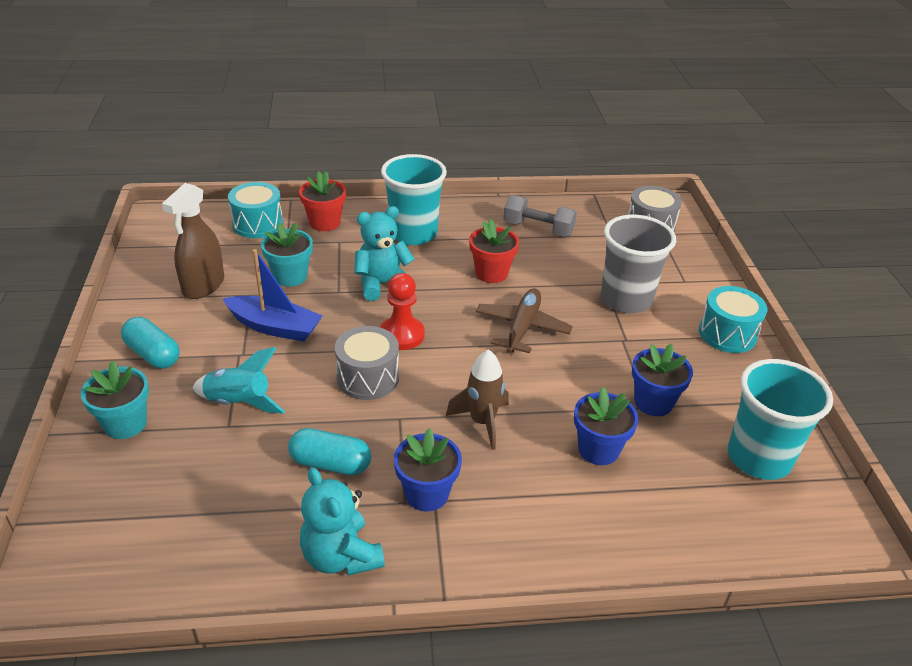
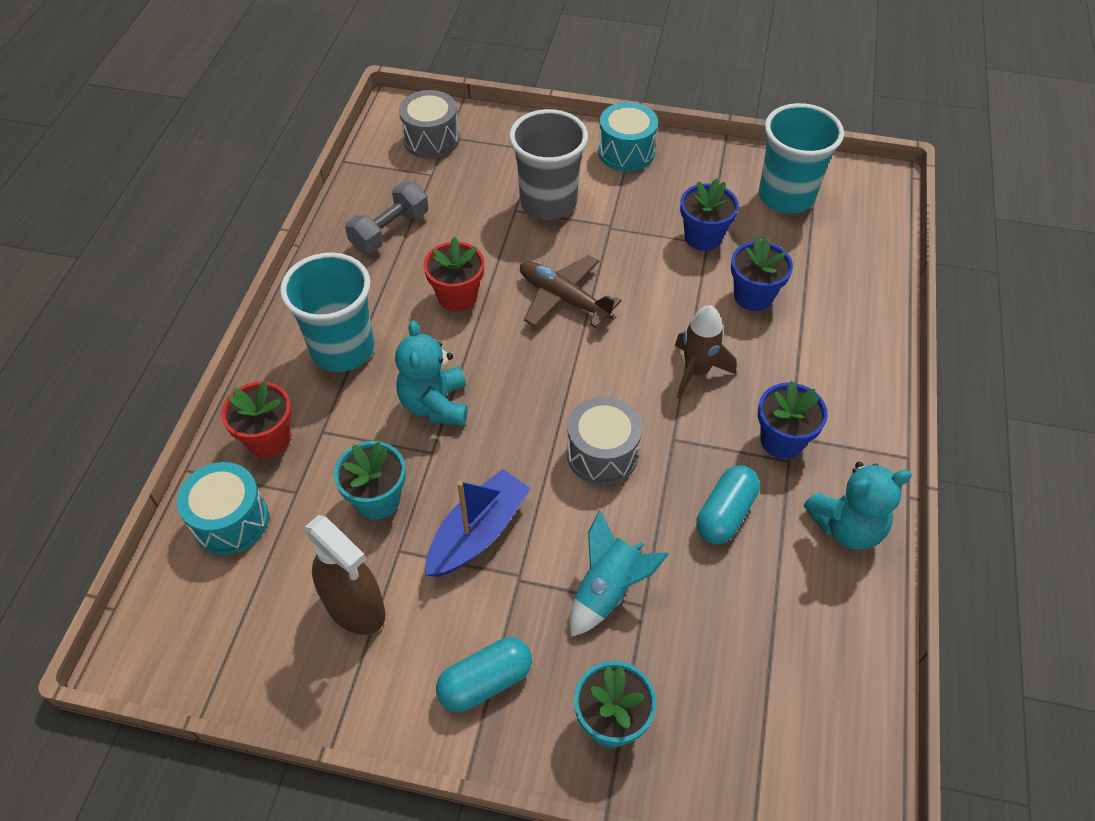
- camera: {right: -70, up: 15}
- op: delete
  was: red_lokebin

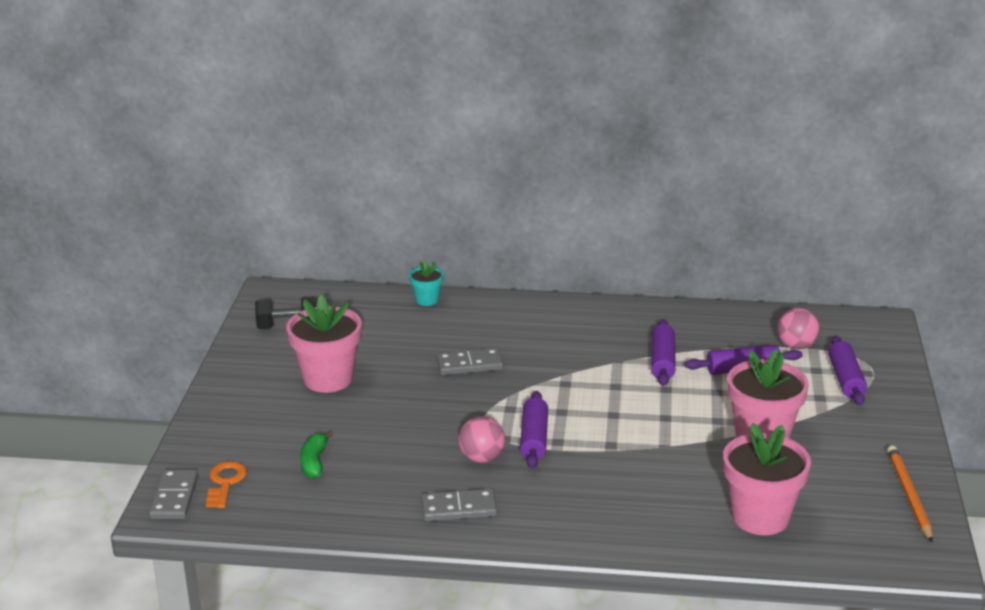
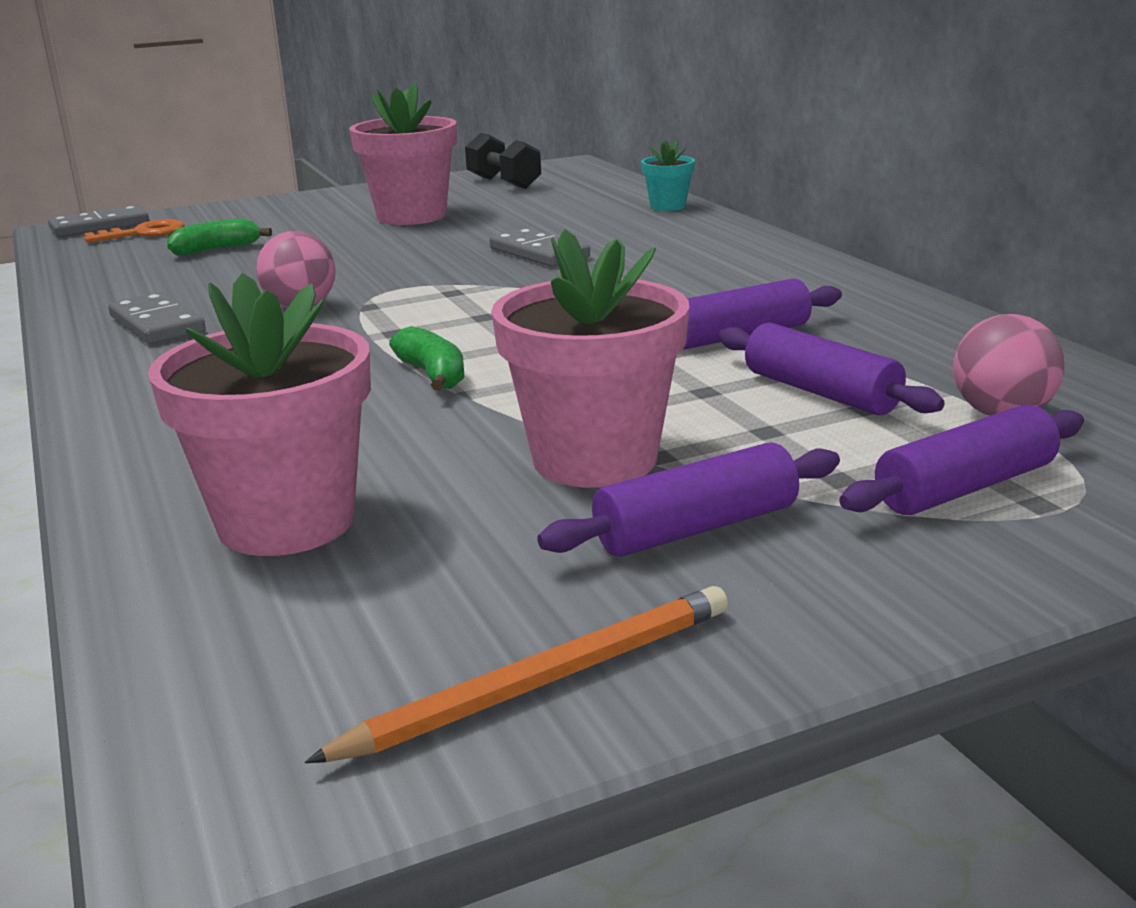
- camera: {right: 60, up: -5}
- op: move
  was: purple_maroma (1st from left)
- op: insert
  now: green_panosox (2nd from left)

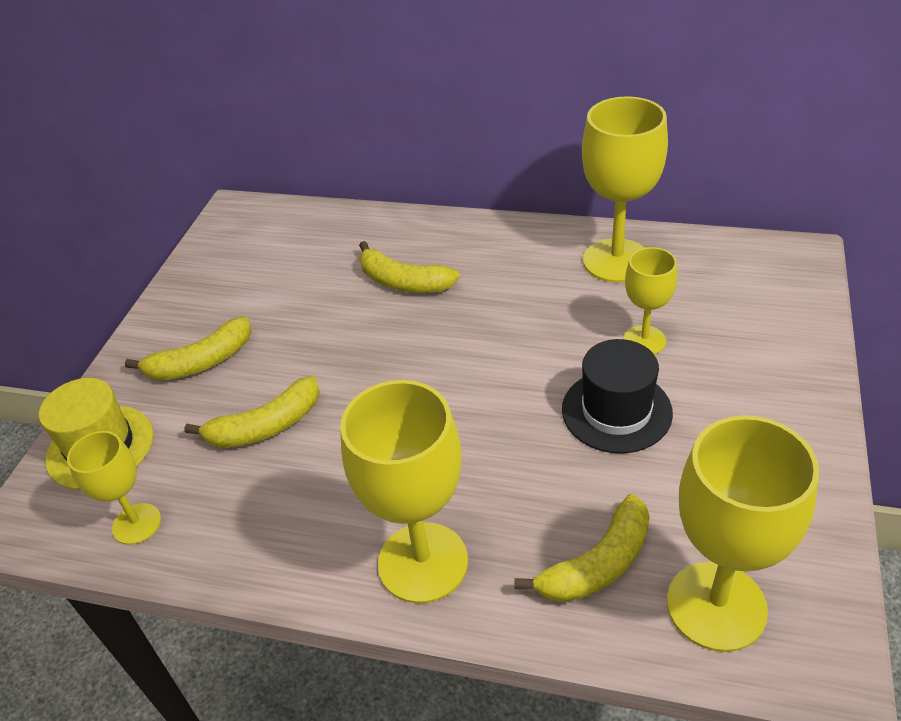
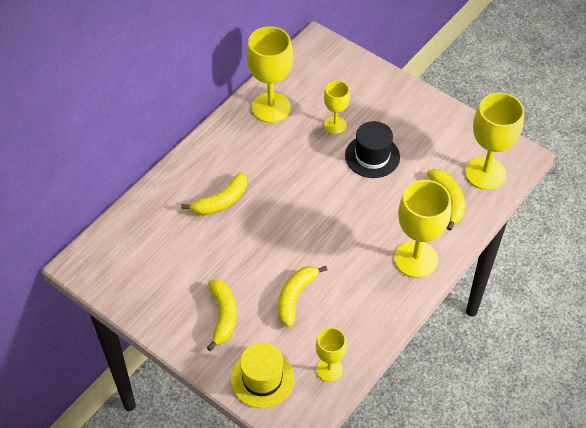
- camera: {right: -70, up: 10}
- op: rotate
  was: yellow_panosox (2nd from left in the first image)
  clockwise: -150

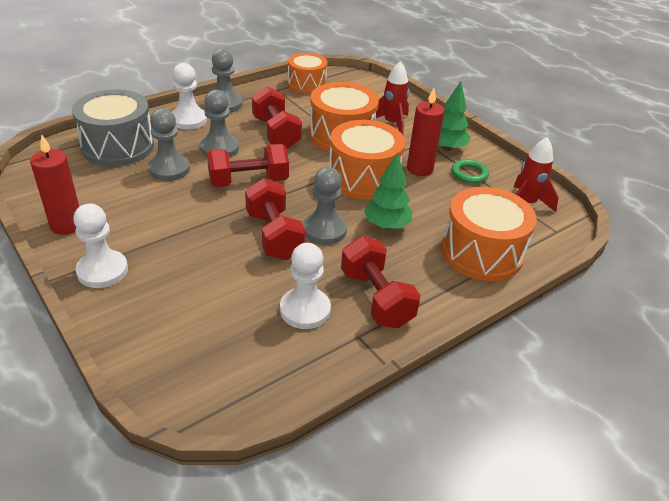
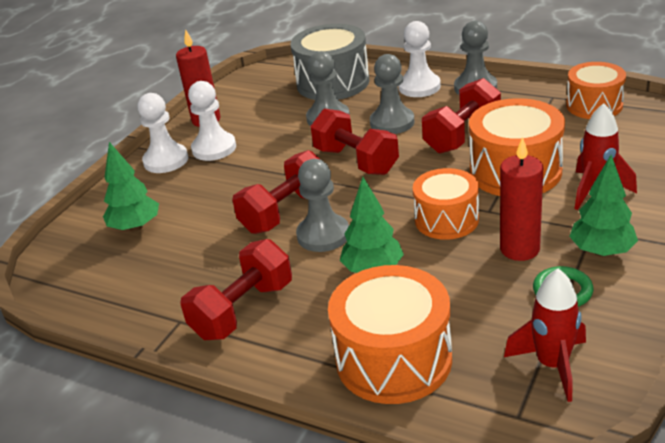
- camera: {right: 70, up: -5}
- op: move
  was: white_lokebin (3rd from left in the first image)
  now: white_lokebin (2nd from left)
- op: resize
  was: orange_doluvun (3rd from left in the first image)
  ratio: 0.66
- op: insert
  now: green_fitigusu (1st from left)

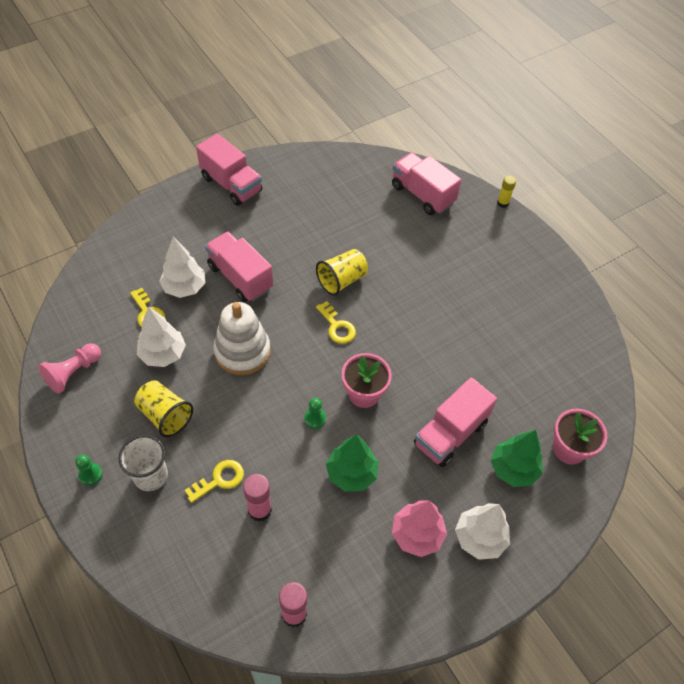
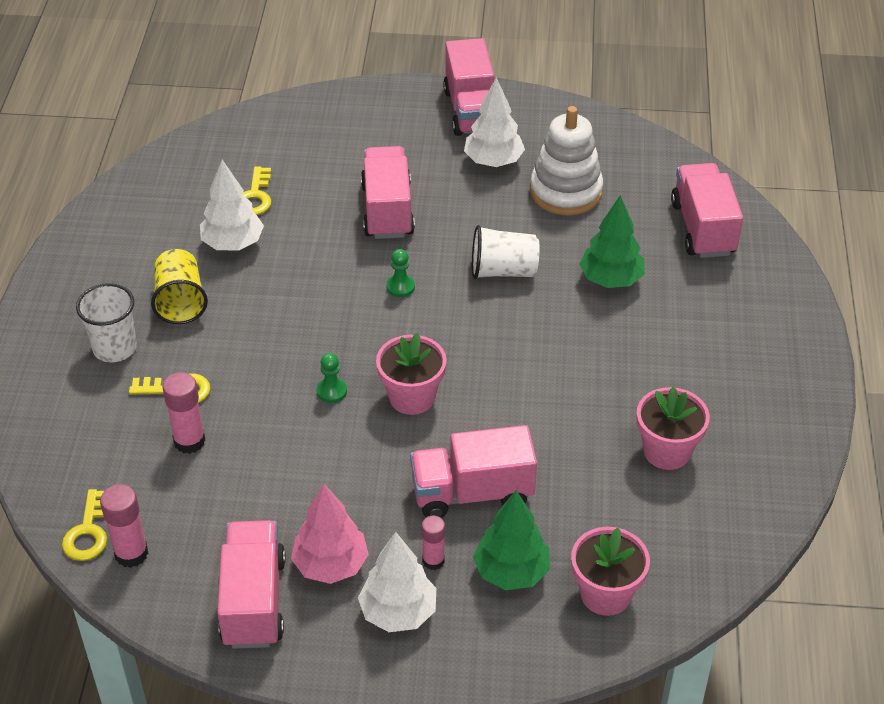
- camera: {right: 40, up: -10}
- op: delete
  was: pink_lokebin
- op: move
  was: green_lokebin (1st from left in the first image)
  now: green_lokebin (2nd from left)
- op: move
  was: white_fitigusu (2nd from left in the first image)
  now: white_fitigusu (3rd from left)
- op: move
  was: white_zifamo
- op: recolor
  was: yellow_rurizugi (2nd from left)
  now: white_rurizugi (2nd from left)
- op: move
  was: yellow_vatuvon (3rd from left in the first image)
  now: yellow_vatuvon (1st from left)
- op: move
  was: green_fitigusu (1st from left in the first image)
  now: green_fitigusu (2nd from left)
- op: delete
  was: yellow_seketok
- op: insert
  now: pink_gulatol (1st from left)
- op: insert
  now: pink_seketok (3rd from left)
- op: insert
  now: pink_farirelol (3rd from left)

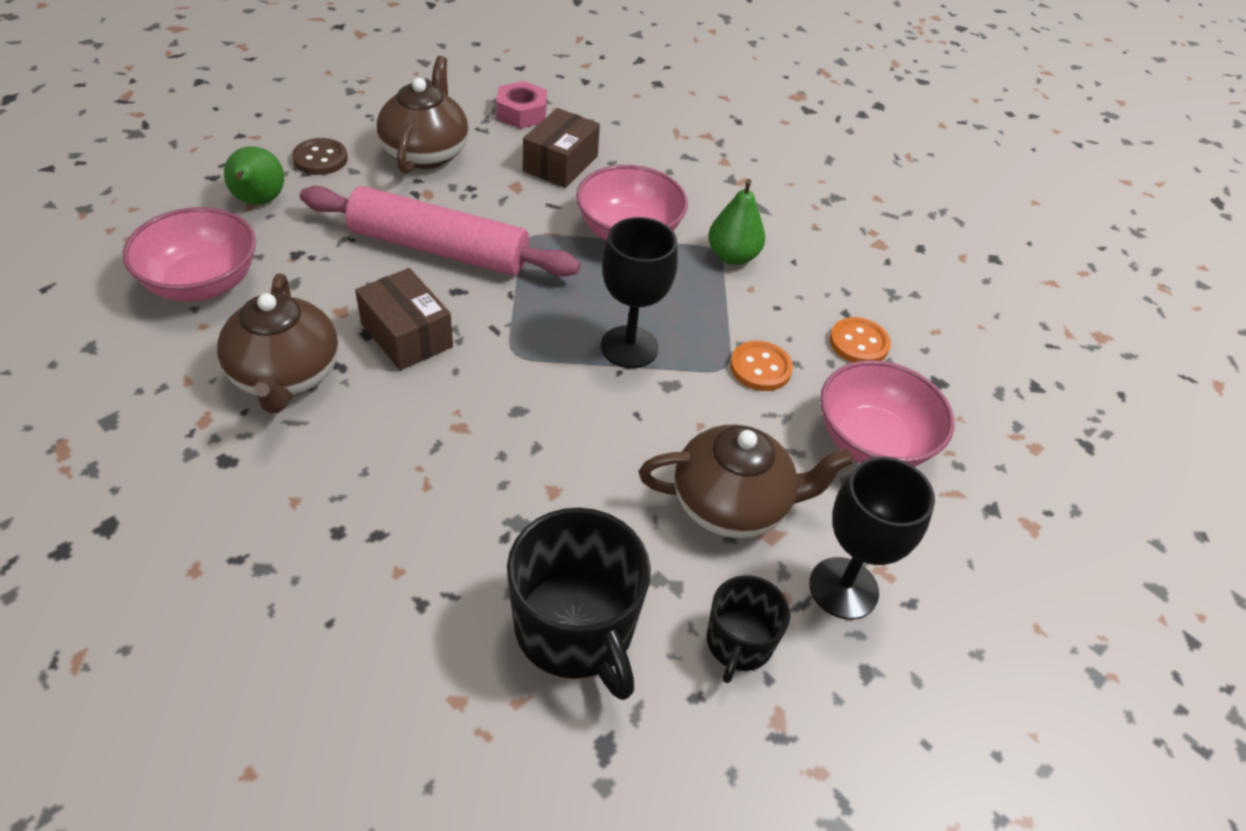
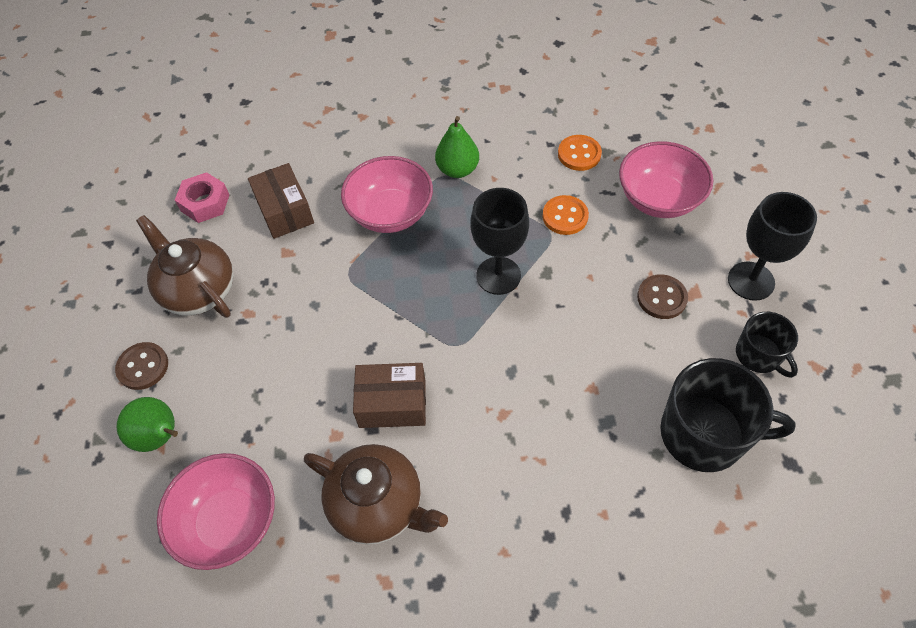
- camera: {right: -45, up: 10}
- op: delete
  was: pink_maroma
- op: replace
  was: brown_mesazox (3rd from left)
  now: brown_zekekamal (2nd from left)

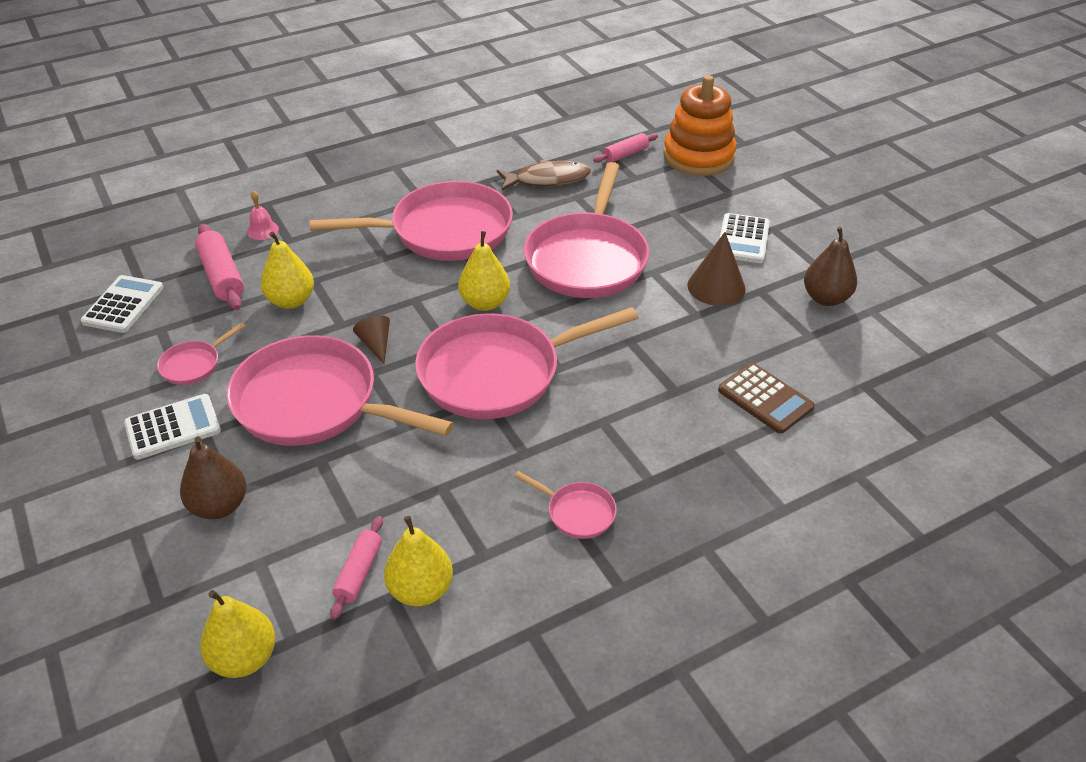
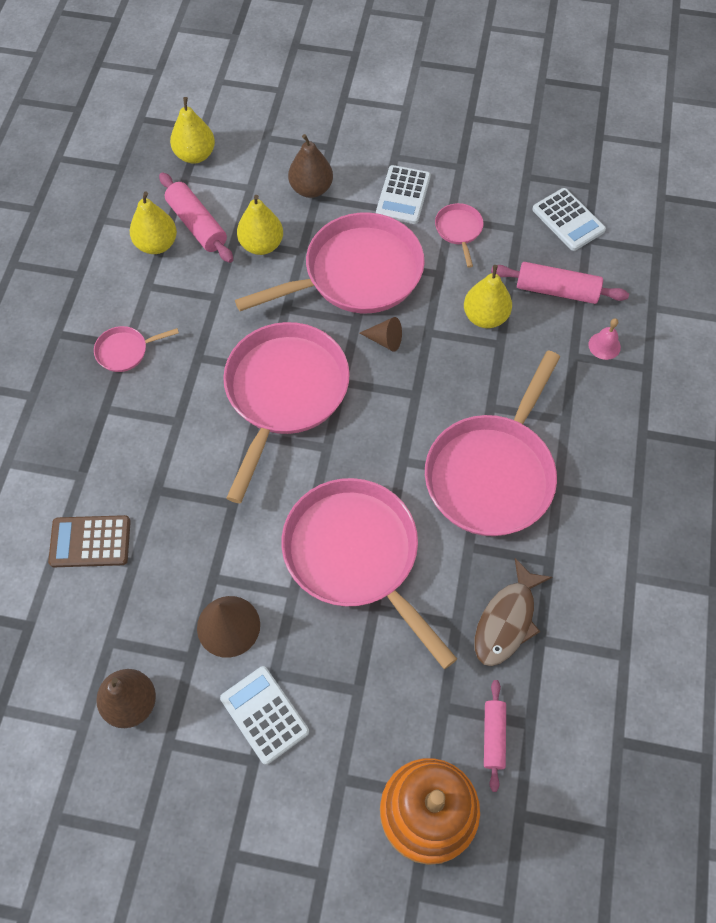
- camera: {right: 130, up: 20}
- op: resize
  was: pink_maroma (2nd from left in the first image)
  ratio: 1.56
- op: move
  was: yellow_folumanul (4th from left in the first image)
  now: yellow_folumanul (3rd from left)

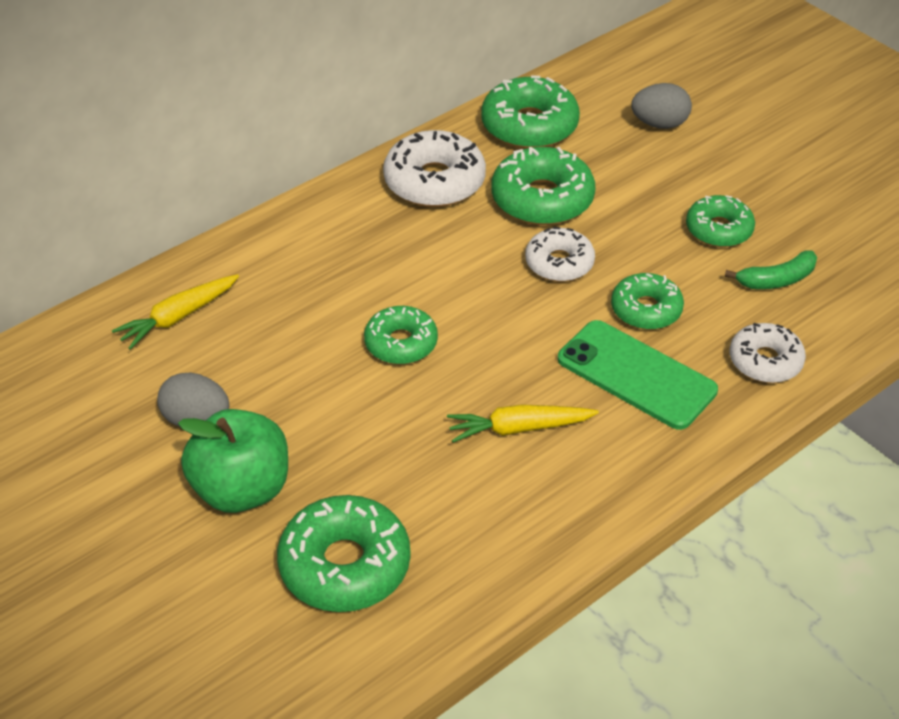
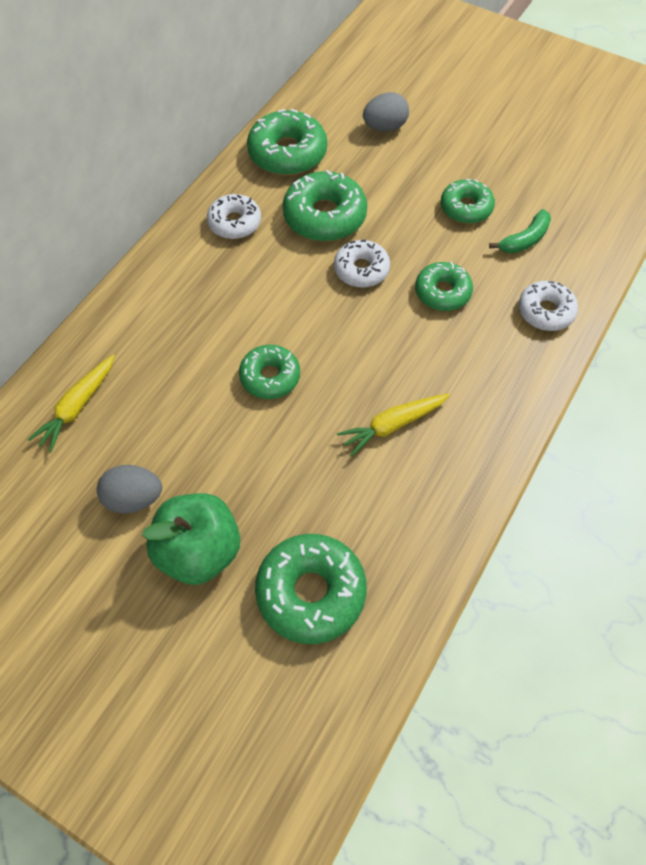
- camera: {right: -20, up: 15}
- op: resize
  was: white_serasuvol (1st from left)
  ratio: 0.64
- op: delete
  was: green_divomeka

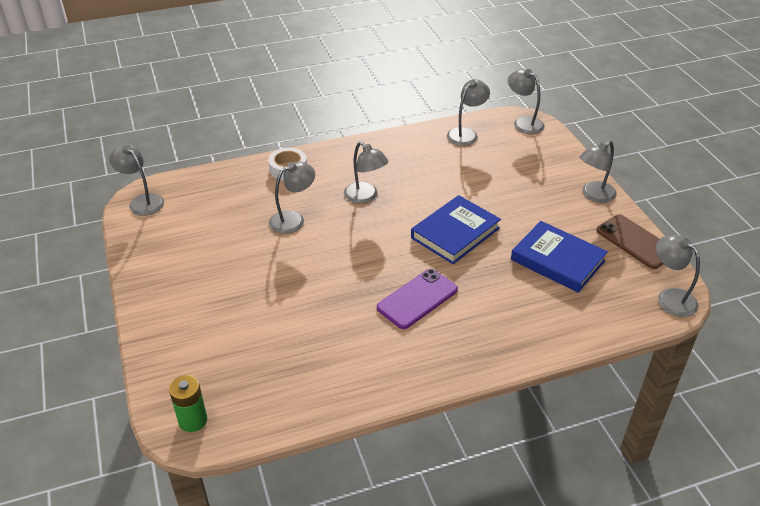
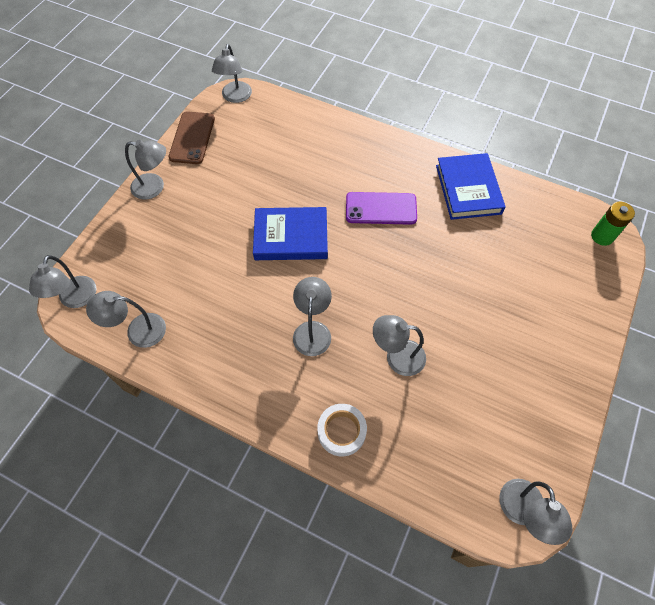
- camera: {right: -135, up: 20}
- op: move
  was: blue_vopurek (2nd from left)

